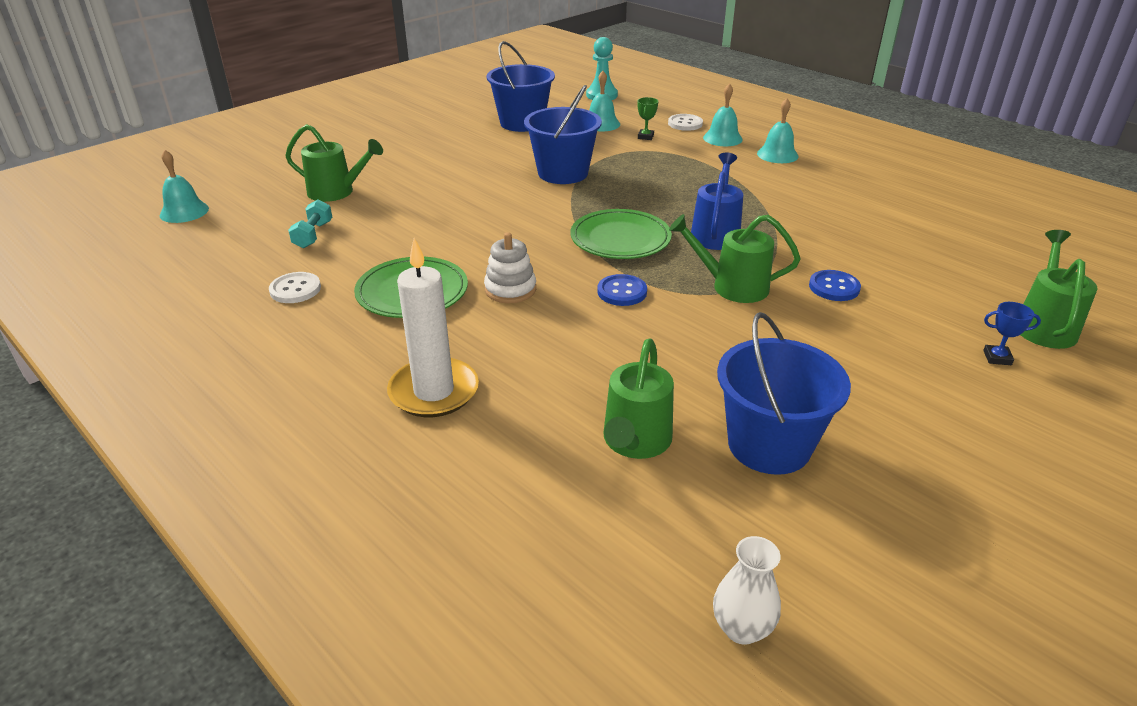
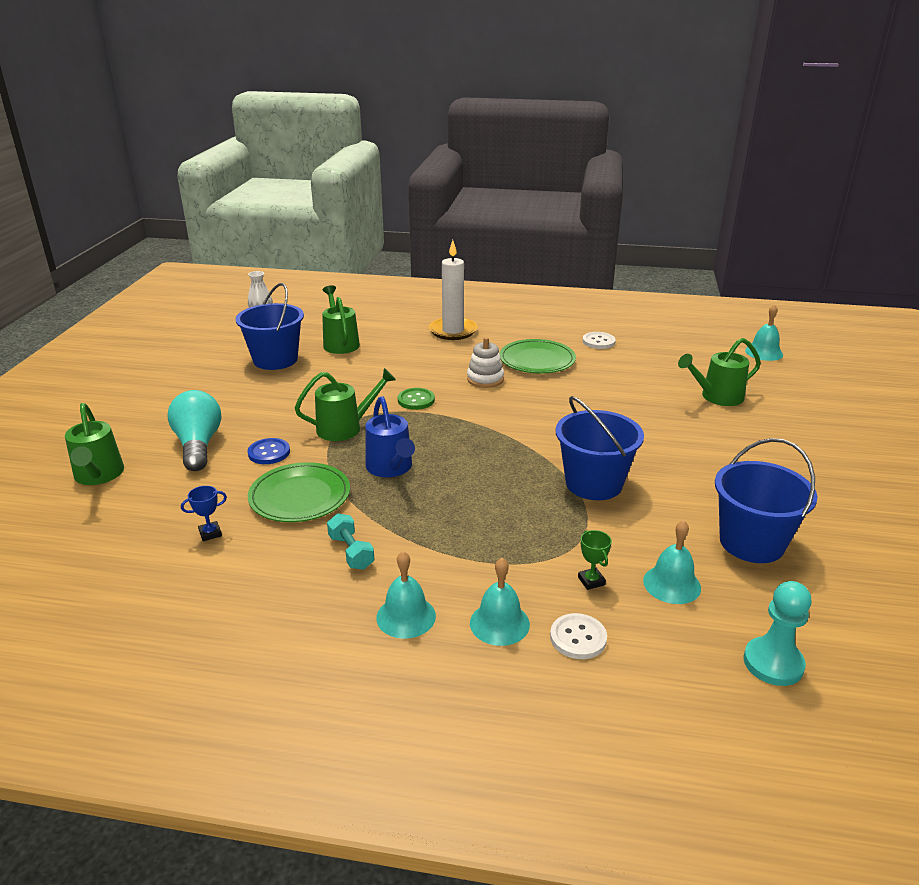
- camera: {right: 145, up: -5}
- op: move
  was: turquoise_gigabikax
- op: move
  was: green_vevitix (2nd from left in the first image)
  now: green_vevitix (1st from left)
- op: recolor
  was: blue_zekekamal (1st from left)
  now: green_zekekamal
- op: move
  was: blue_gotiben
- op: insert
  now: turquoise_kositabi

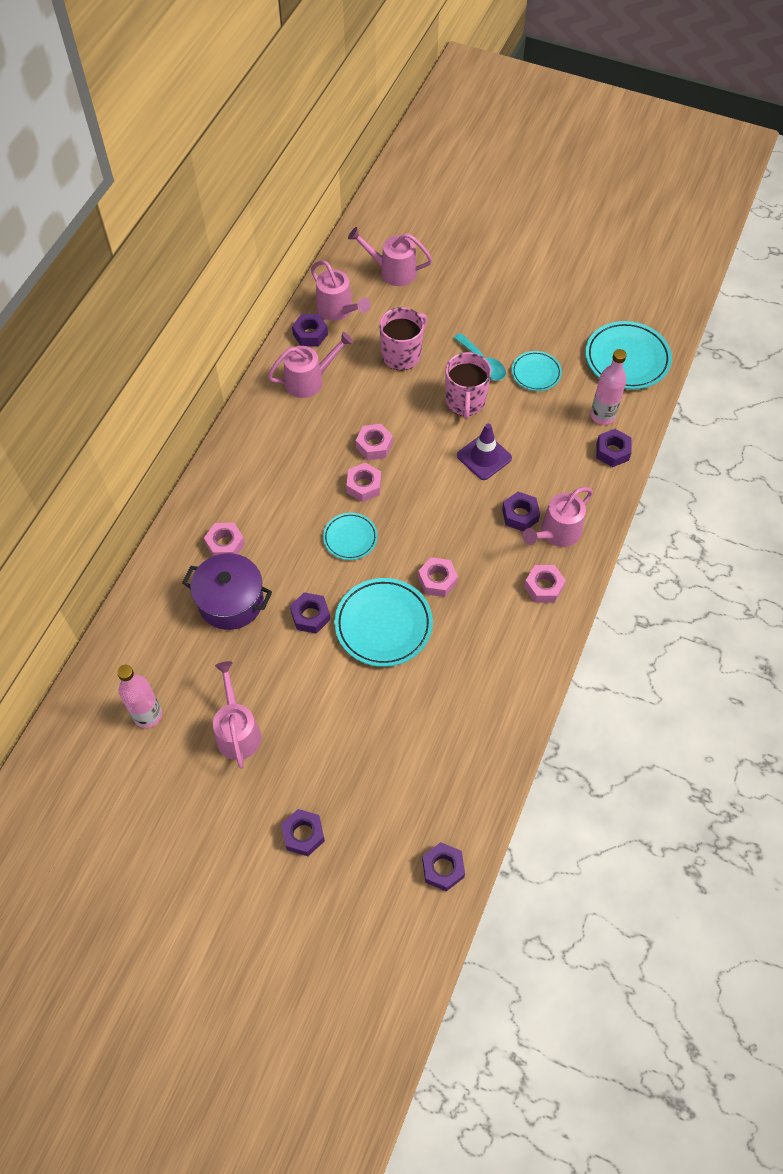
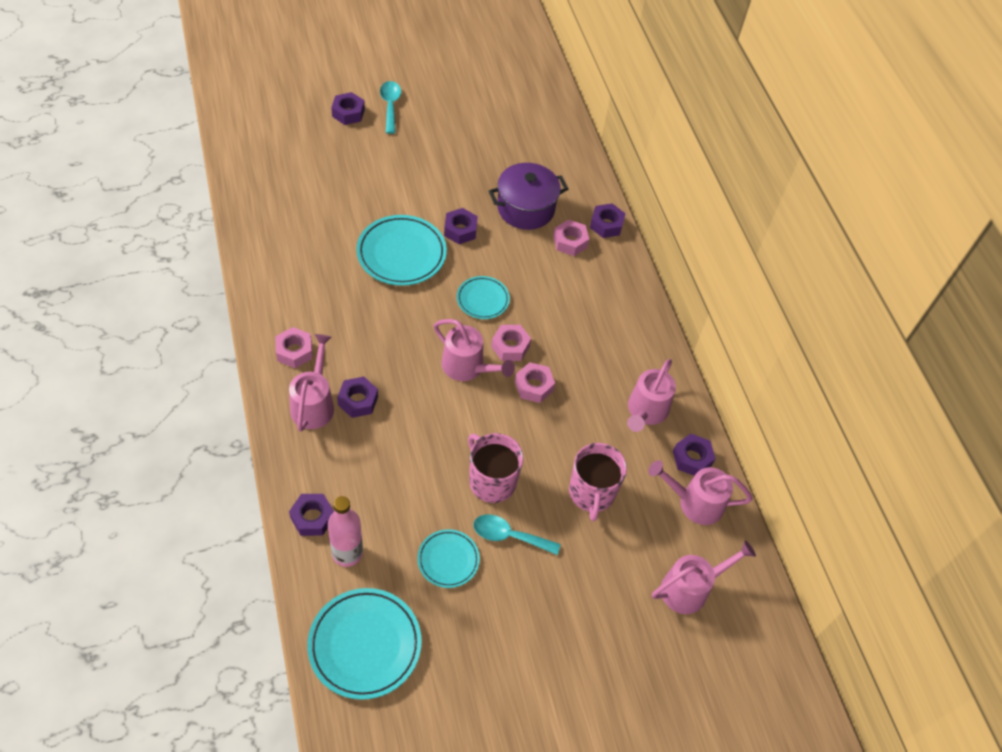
- camera: {right: 135, up: -5}
- op: delete
  was: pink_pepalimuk (1st from left)
- op: move
  was: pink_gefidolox (1st from left in the first image)
  now: pink_gefidolox (2nd from left)
- op: delete
  was: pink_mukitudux (4th from left)
- op: move
  was: purple_mukitudux (4th from left in the first image)
  now: purple_mukitudux (5th from left)
- op: delete
  was: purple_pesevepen
- op: insert
  now: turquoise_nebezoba (1st from left)

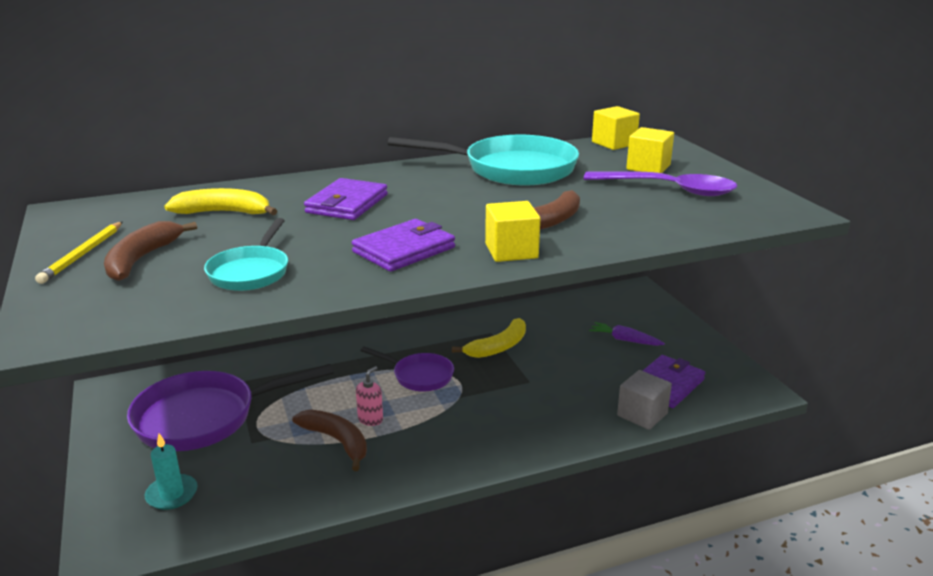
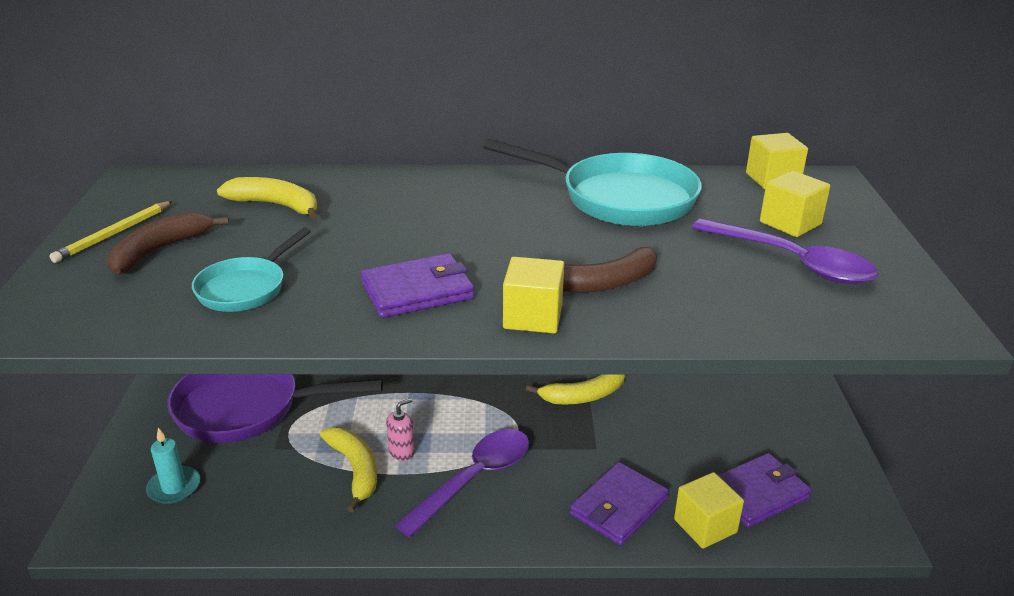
- camera: {right: 20, up: 5}
- op: recolor
  was: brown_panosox (2nd from left)
  now: yellow_panosox (2nd from left)
- op: move
  was: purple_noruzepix (1st from left in the first image)
  now: purple_noruzepix (2nd from left)
- op: delete
  was: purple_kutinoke (2nd from left)
- op: delete
  was: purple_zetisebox
- op: recolor
  was: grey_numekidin
  now: yellow_numekidin (2nd from left)
- op: insert
  now: purple_nebezoba (1st from left)

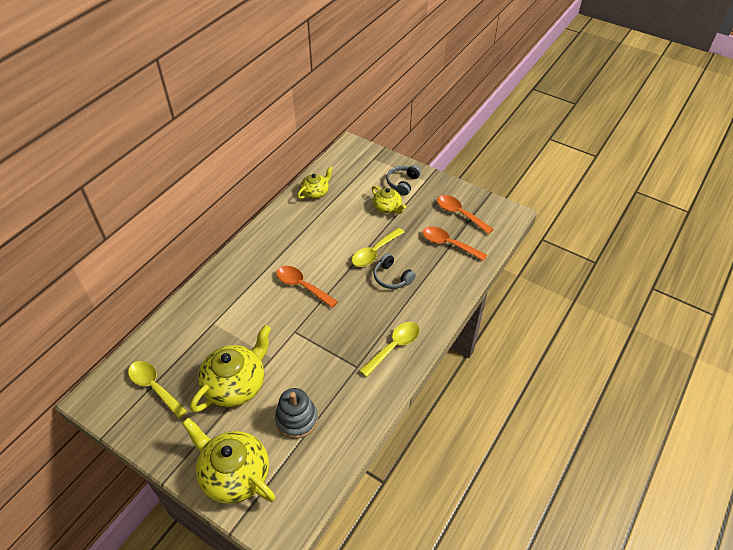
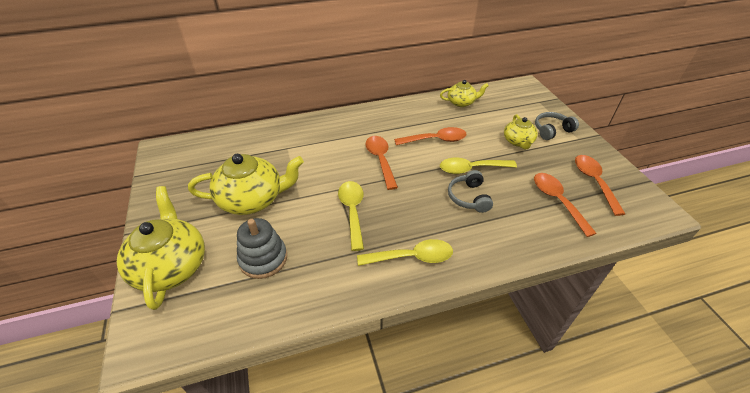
- camera: {right: 40, up: -5}
- op: move
  was: yellow_nebezoba (1st from left)
- op: insert
  now: orange_nebezoba (2nd from left)

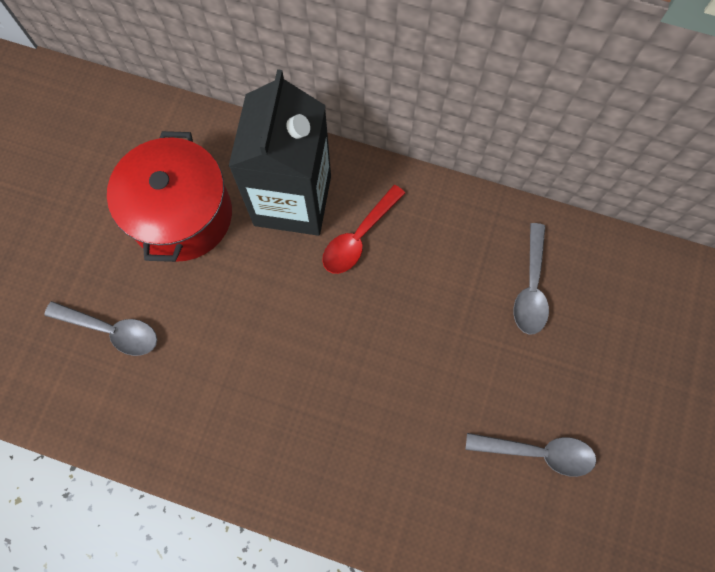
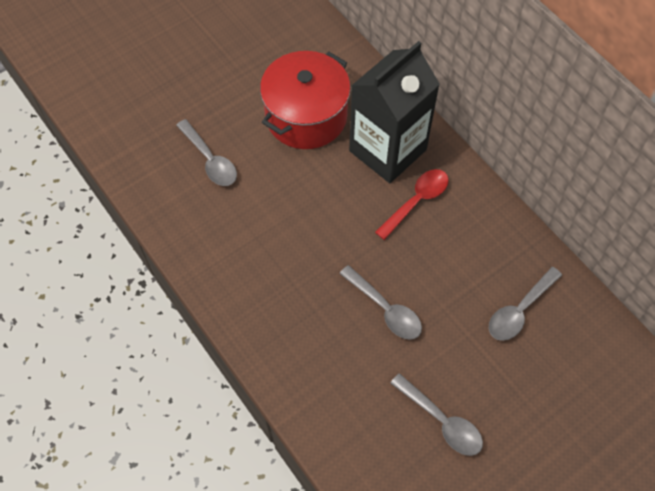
- camera: {right: 35, up: -10}
- op: rotate
  was: red_nebezoba
  clockwise: 150
- op: insert
  now: grey_nebezoba (2nd from left)

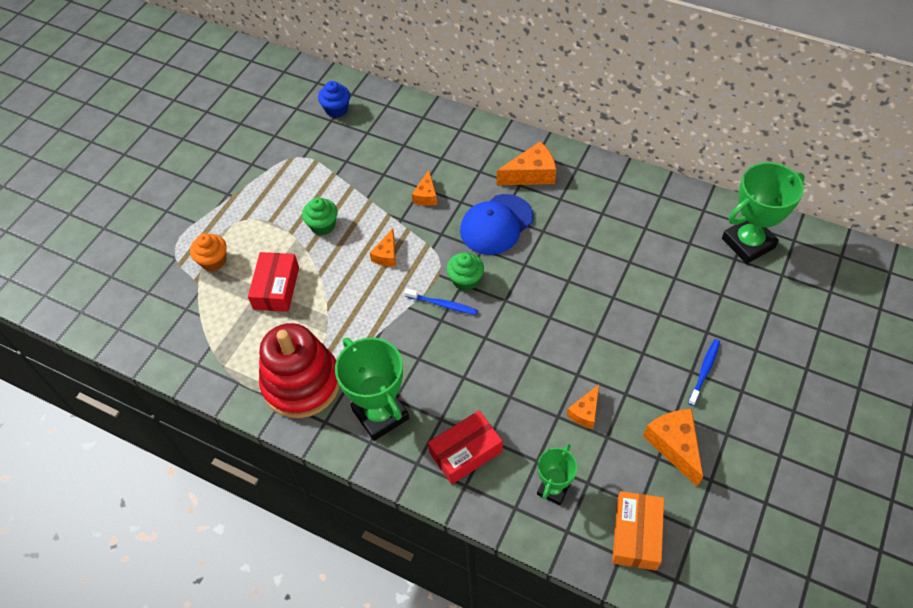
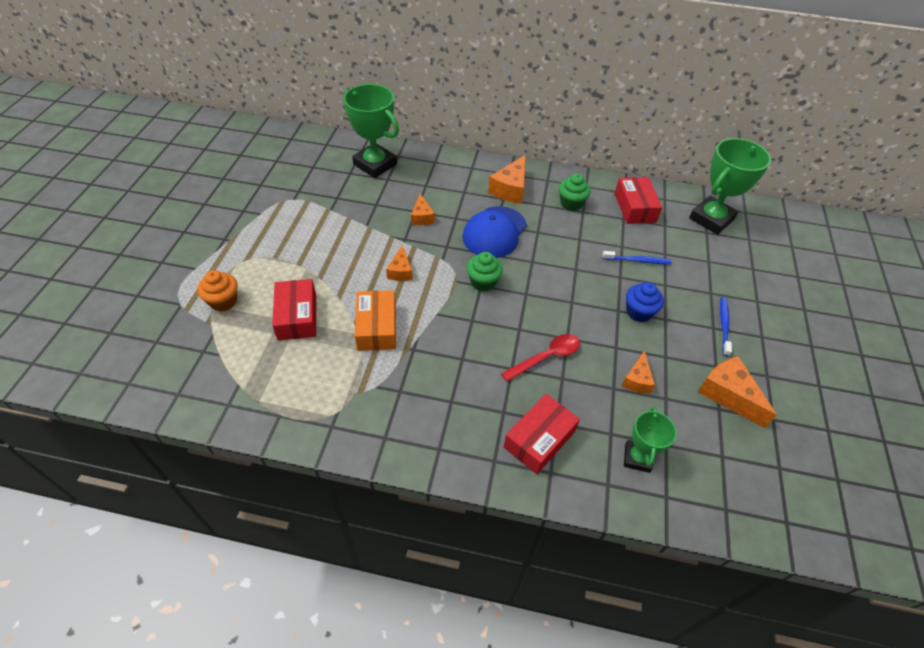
- camera: {right: -20, up: -5}
- op: delete
  was: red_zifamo
- op: move
  was: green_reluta (1st from left in the first image)
  now: green_reluta (2nd from left)
- op: move
  was: blue_reluta
- op: move
  was: green_gotiben (1st from left)
- op: move
  was: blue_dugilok (1st from left)
- op: rotate
  was: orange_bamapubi (3rd from left)
  clockwise: 150
- op: move
  was: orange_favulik
- op: insert
  now: red_nebezoba
- op: insert
  now: red_favulik (3rd from left)

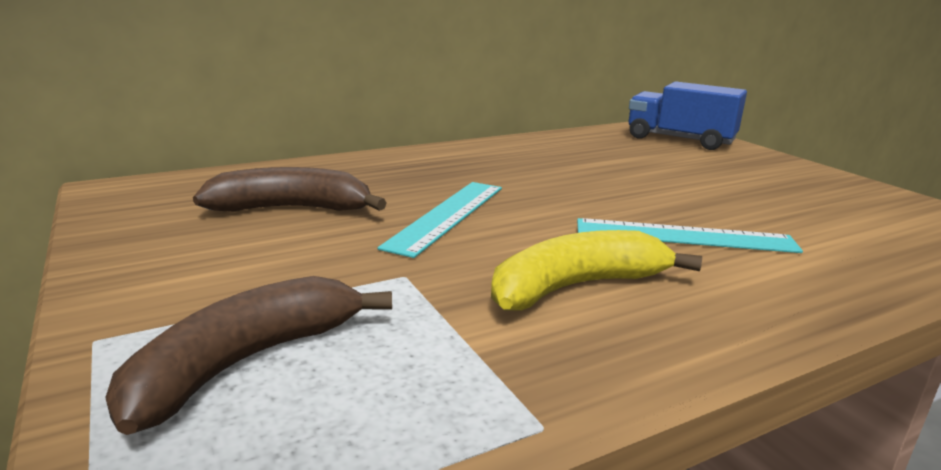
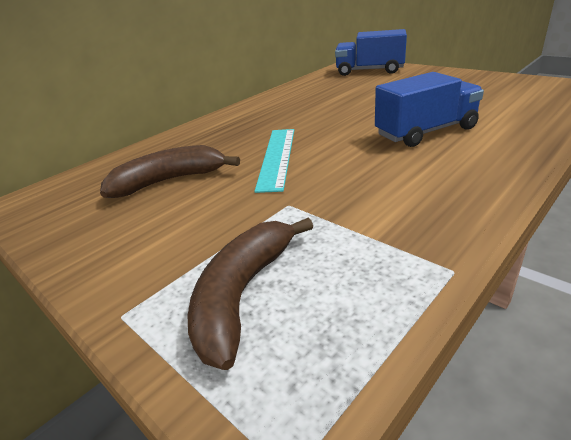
- camera: {right: -15, up: 10}
- op: delete
  was: yellow_panosox
- op: replace
  was: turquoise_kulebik (2nd from left)
  now: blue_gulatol (2nd from left)

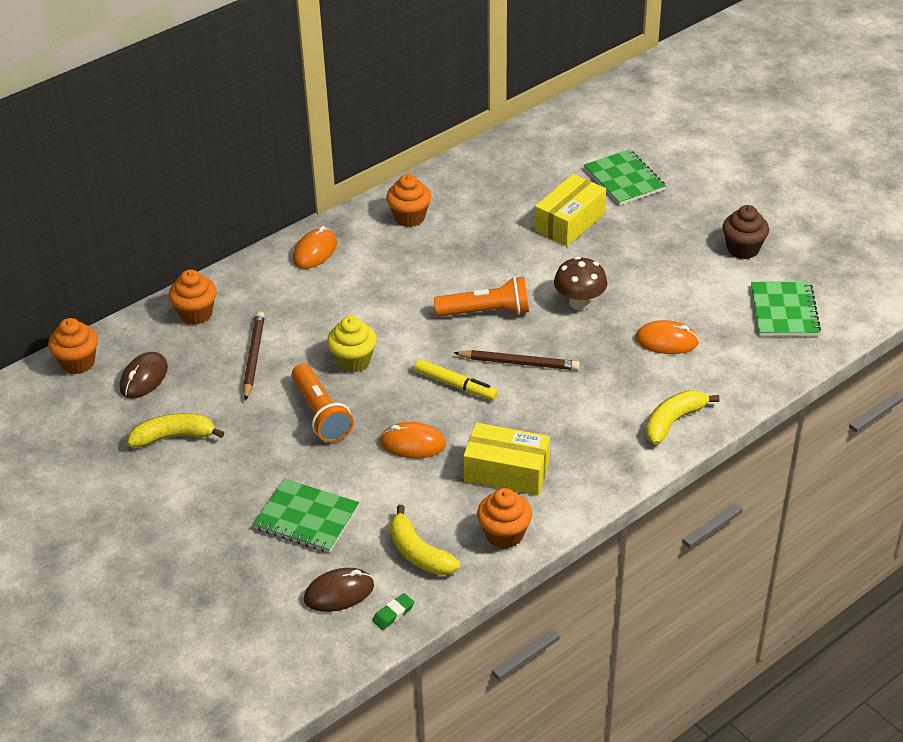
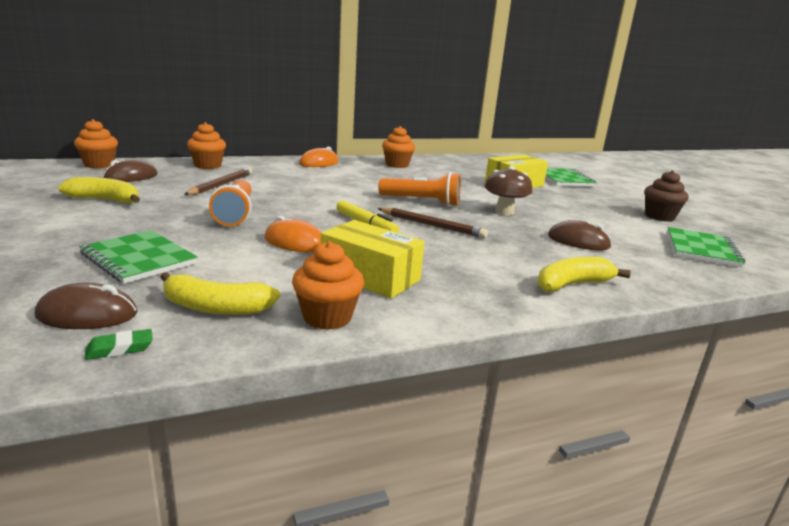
- camera: {right: 15, up: -20}
- op: delete
  was: yellow_reluta
- op: rotate
  was: yellow_panosox (2nd from left)
  clockwise: -60
- op: recolor
  was: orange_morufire (3rd from left)
  now: brown_morufire (3rd from left)

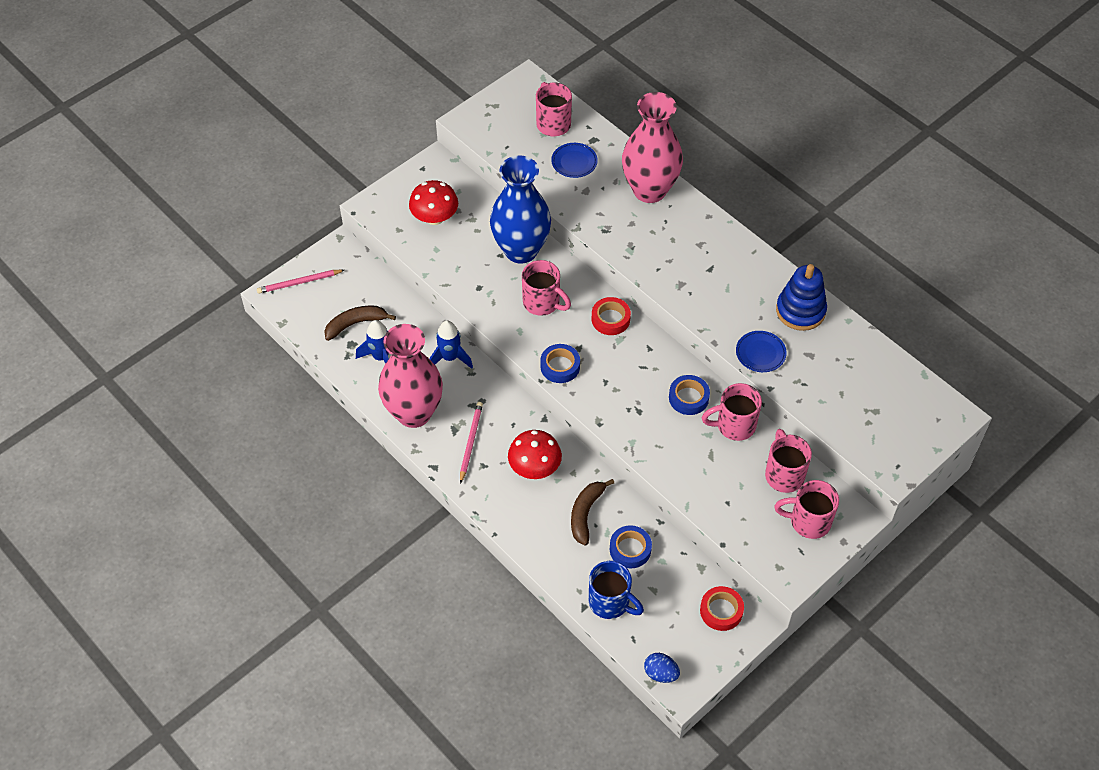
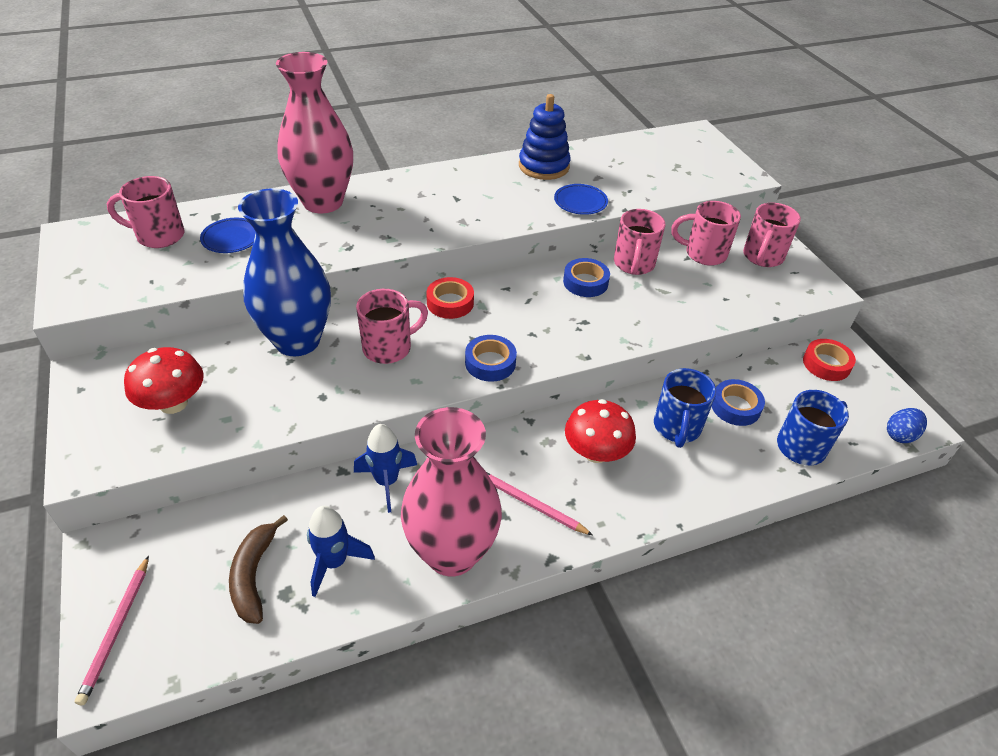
- camera: {right: -70, up: -10}
- op: replace
  was: brown_panosox (2nd from left)
  now: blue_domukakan (1st from left)

